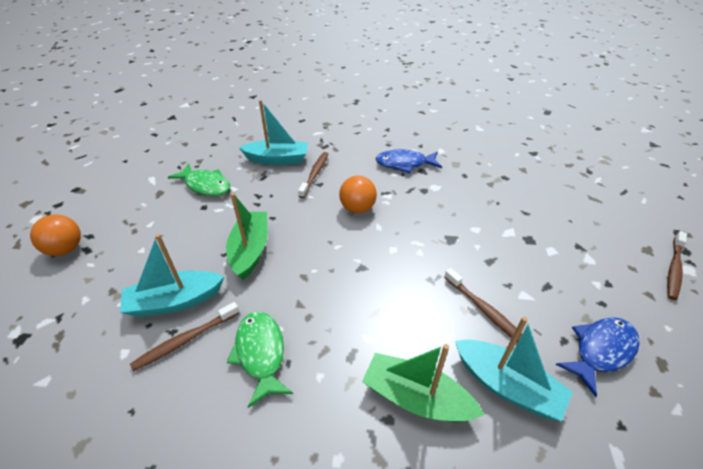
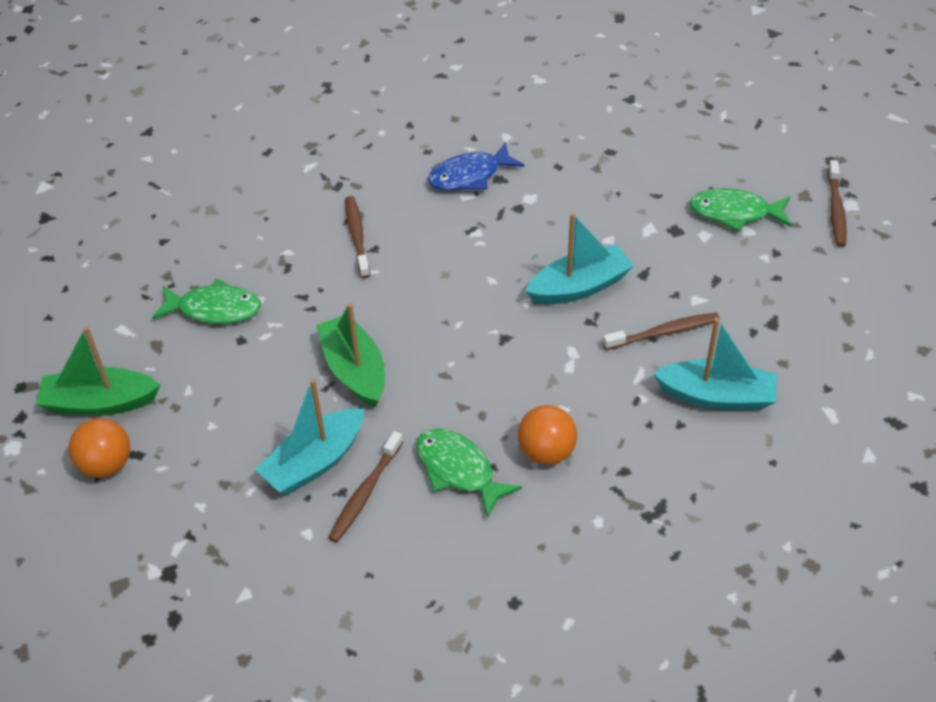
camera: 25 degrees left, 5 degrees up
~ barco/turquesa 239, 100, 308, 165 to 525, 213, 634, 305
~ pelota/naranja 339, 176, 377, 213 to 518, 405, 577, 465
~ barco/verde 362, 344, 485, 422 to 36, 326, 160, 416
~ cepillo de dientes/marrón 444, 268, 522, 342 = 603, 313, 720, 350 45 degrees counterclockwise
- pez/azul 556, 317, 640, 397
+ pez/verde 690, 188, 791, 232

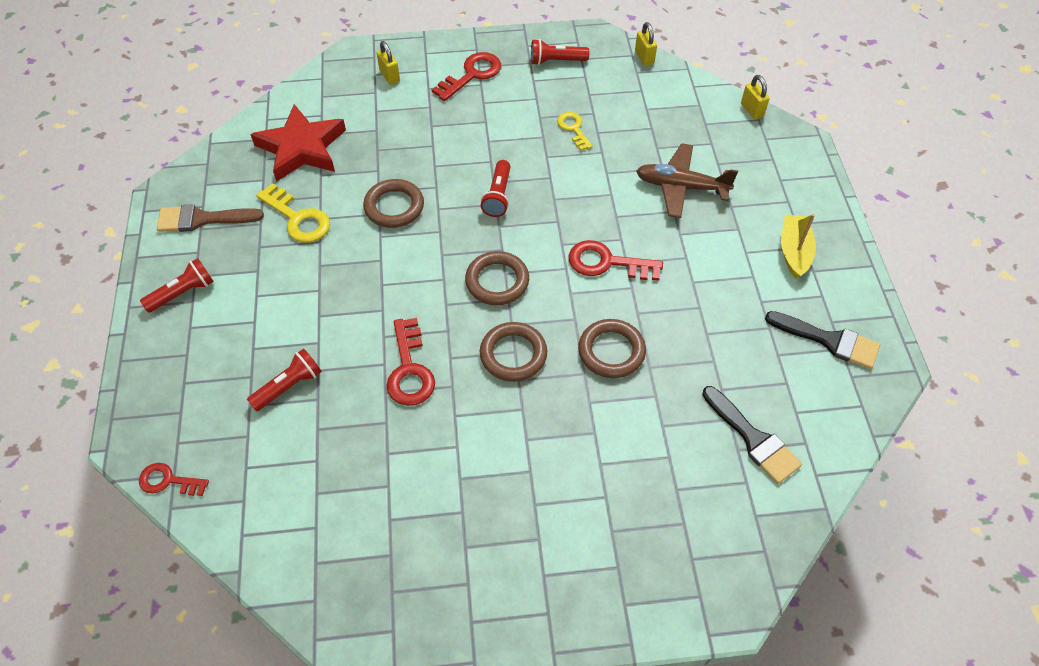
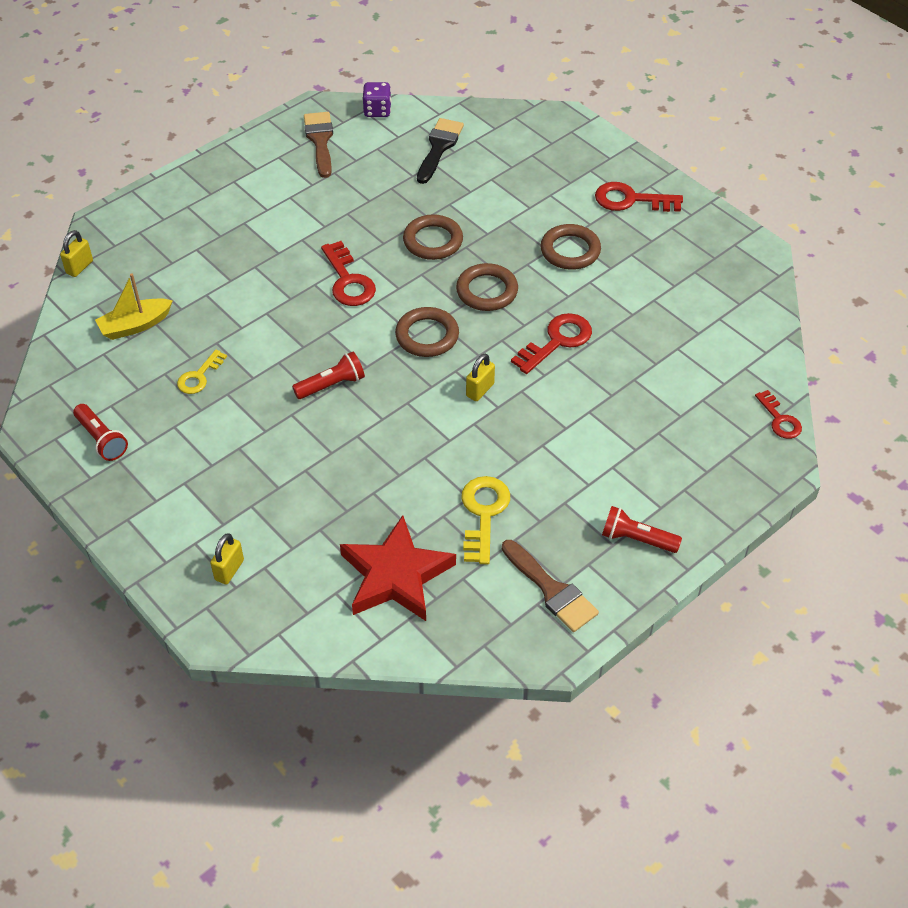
camera: 125 degrees left, 5 degrees down
- lámpara de mano/rojo 247, 348, 322, 411
~ anillo/marrón 363, 179, 424, 228 to 540, 224, 601, 270
~ llave/rojo 432, 52, 501, 101 to 595, 182, 683, 212
~ candado/amarillo 635, 22, 657, 66 to 466, 353, 495, 401
- avión/marrón 636, 143, 738, 218
~ pincel/negro 765, 311, 880, 369 to pincel/marrón 304, 112, 333, 178
~ barco/amarillo 781, 214, 816, 279 to 95, 273, 173, 340
+ dado/morado 362, 82, 392, 117

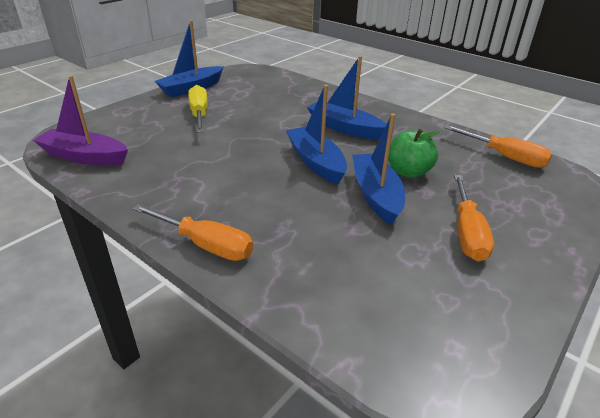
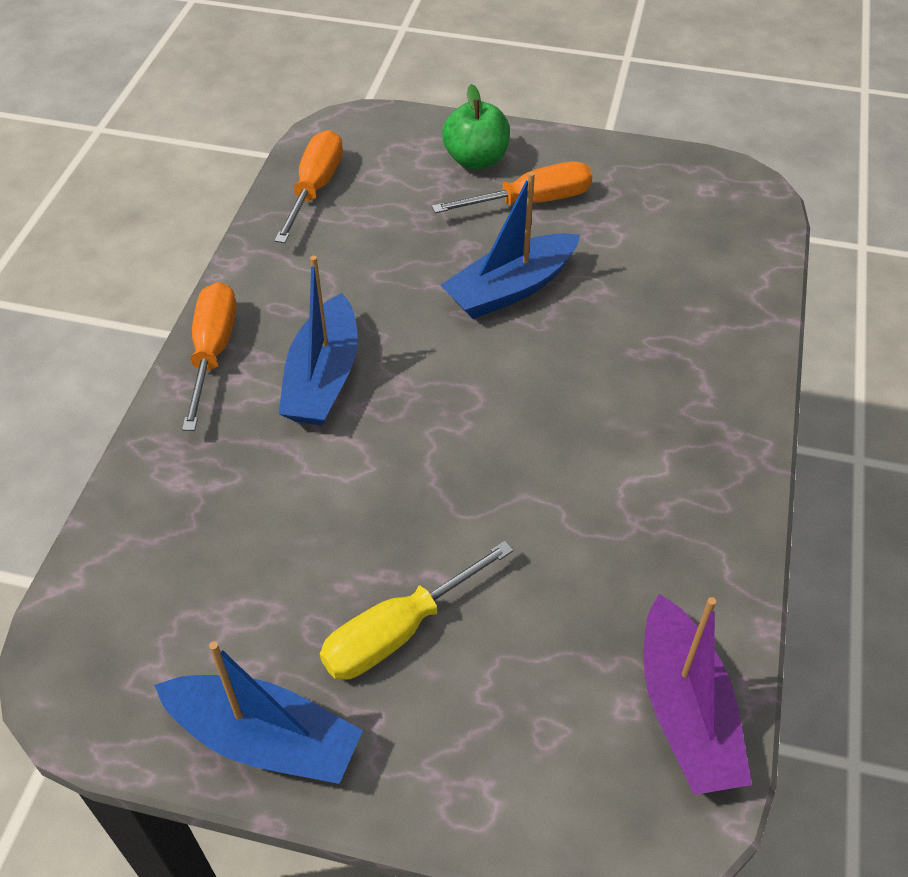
camera: 115 degrees left, 15 degrees up
~ destornillador/naranja 132, 204, 253, 261 to 182, 282, 236, 431
- barco/azul 286, 85, 347, 184
~ manzana/verde 388, 129, 440, 178 to 442, 84, 510, 170

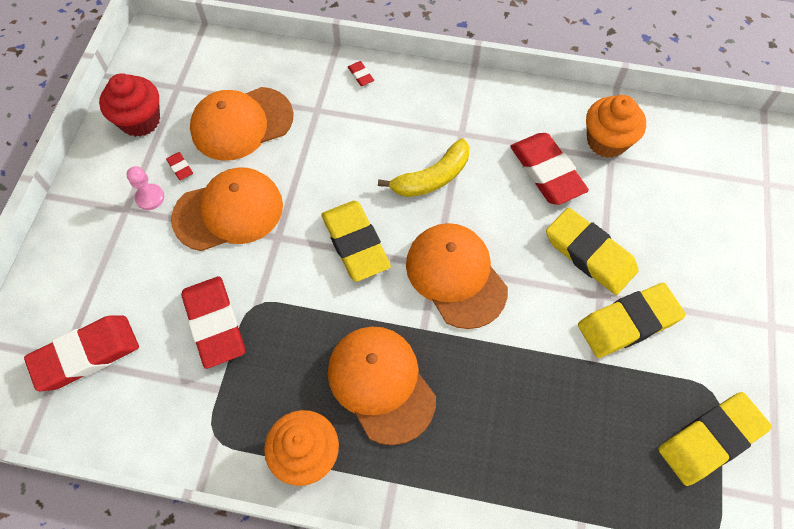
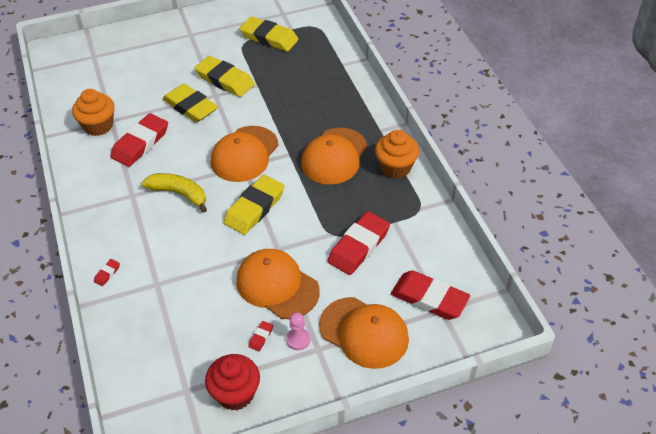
camera: 120 degrees left, 15 degrees down
~ gorra/naranja 190, 87, 293, 161 to 319, 297, 409, 369
~ goma de borrar/amarillo 546, 208, 639, 295 = 162, 84, 218, 123 60 degrees counterclockwise

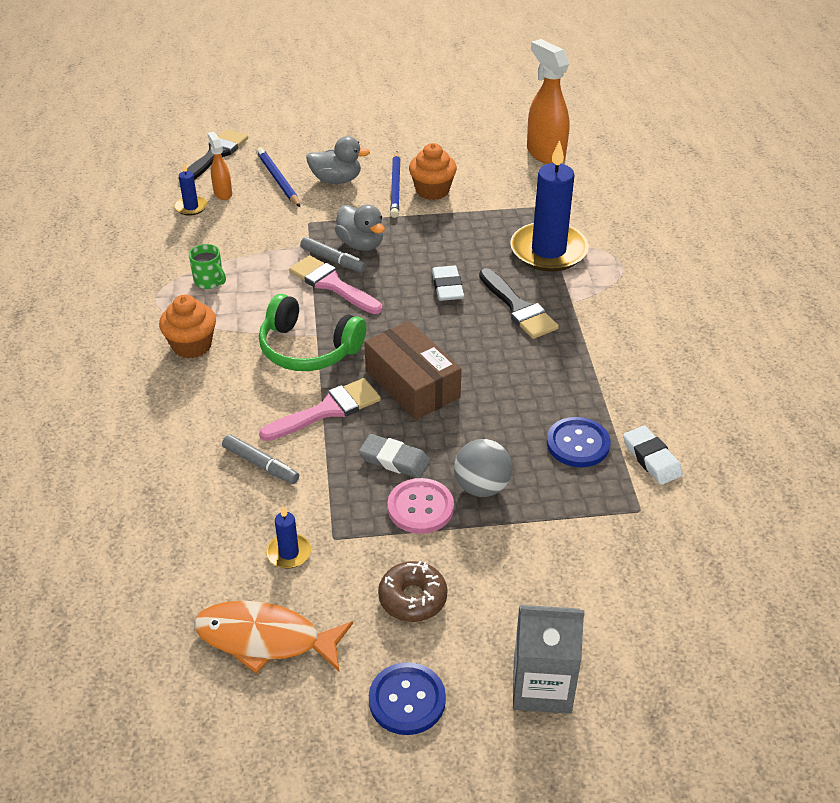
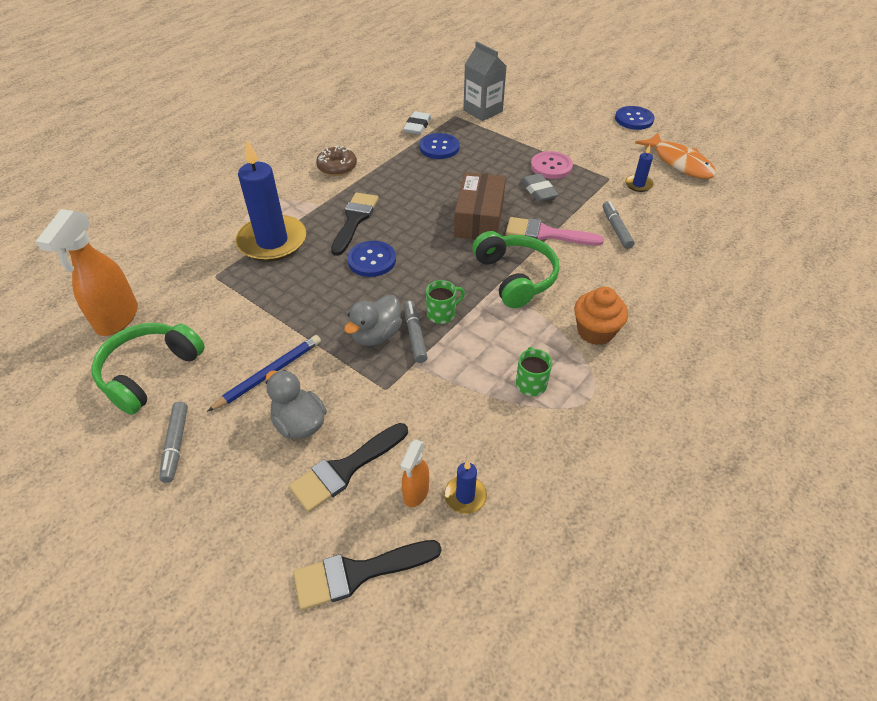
camera: 135 degrees left, 5 degrees up
~ lápiz/azul 256, 147, 300, 207 to pincel/negro 289, 423, 408, 512
~ pincel/rosa 289, 255, 382, 314 to taza/verde 426, 280, 465, 324
~ pato/gris 335, 204, 385, 251 = 344, 295, 402, 346 150 degrees counterclockwise
~ rosquilla/marrón 378, 561, 448, 622 to 316, 146, 357, 176
- magdalena/naranja 409, 143, 457, 200
~ goma de borrar/blanco 432, 266, 464, 301 to botón/azul 347, 241, 396, 277
- pelota/gris 454, 439, 512, 497
~ cartón de leche/gris 513, 605, 585, 714 to 463, 41, 506, 121
+ auriculares/verde 91, 323, 205, 415
+ rotulador/gris 159, 402, 188, 483

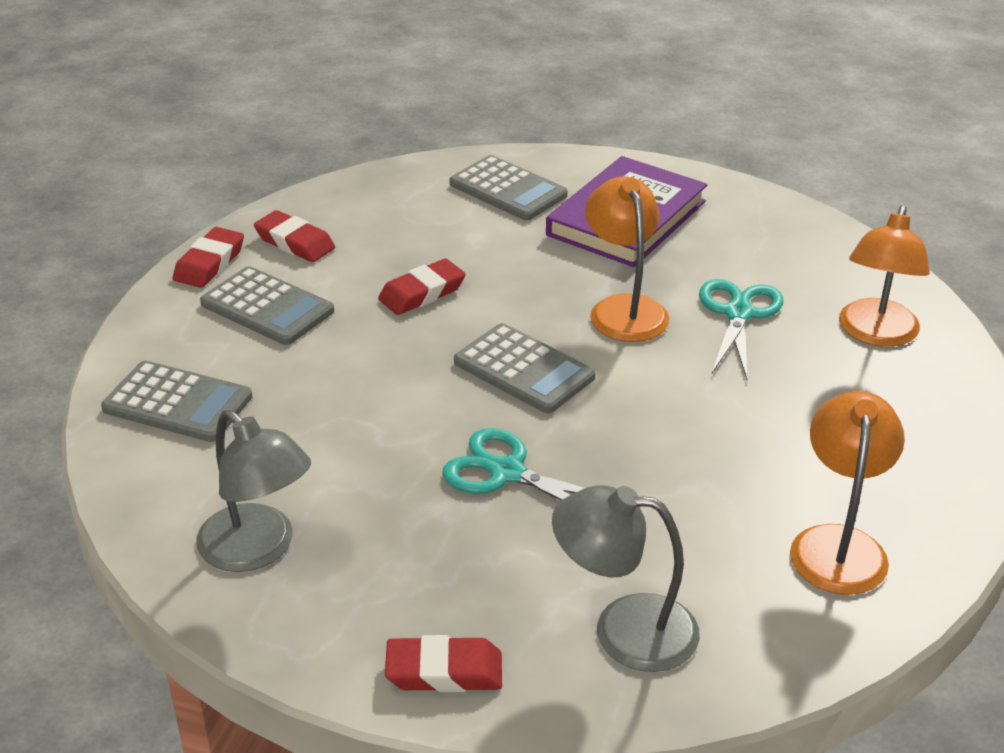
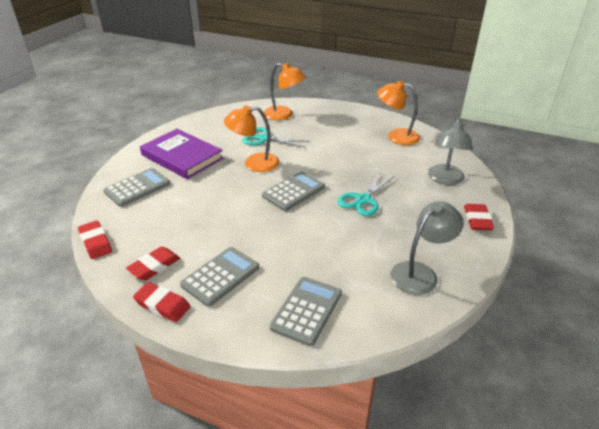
camera: 85 degrees left, 0 degrees up
~ goma de borrar/rojo 378, 259, 466, 315 to 78, 221, 112, 259

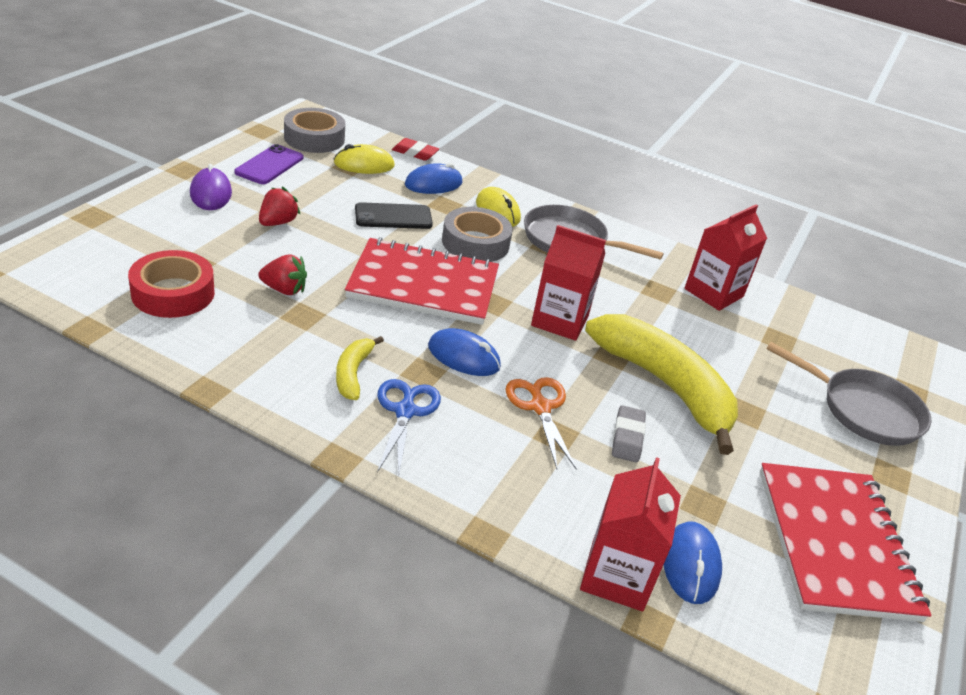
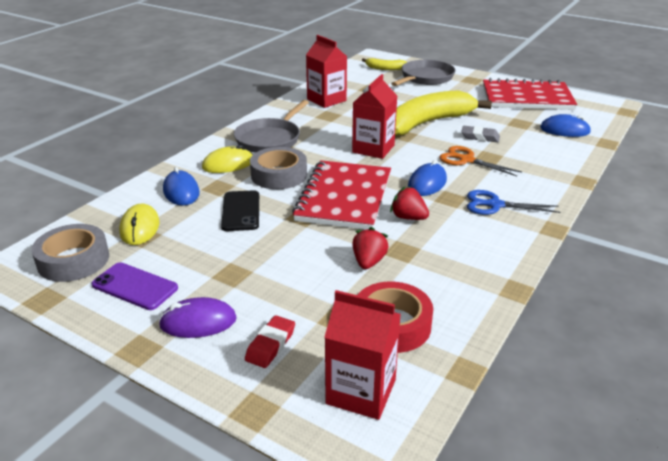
camera: 80 degrees left, 5 degrees down
~ fresa/rojo 259, 186, 301, 226 to 390, 186, 429, 220
~ plátano/amarillo 336, 336, 384, 400 to 362, 58, 407, 70
~ goma de borrar/rojo 392, 138, 439, 161 to 245, 315, 295, 368
~ tijeras/naranja 505, 377, 577, 470 = 439, 146, 522, 176 45 degrees clockwise
~ cartón de leche/rojo 580, 457, 681, 611 to 324, 290, 401, 420

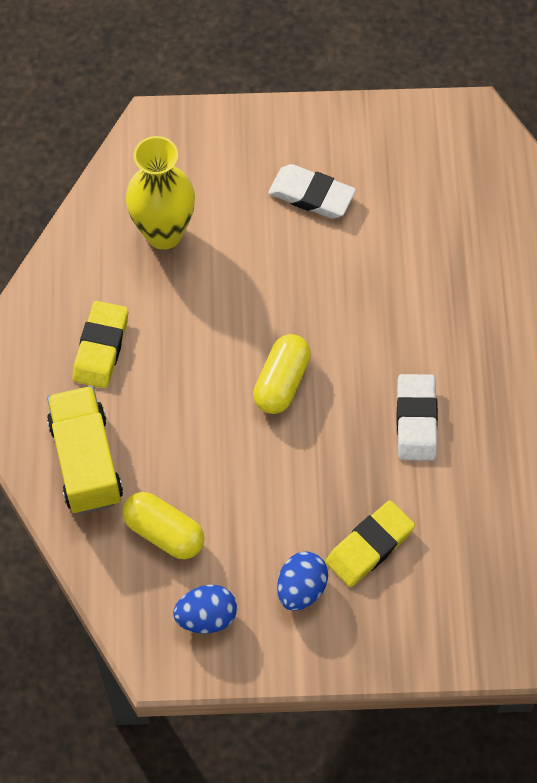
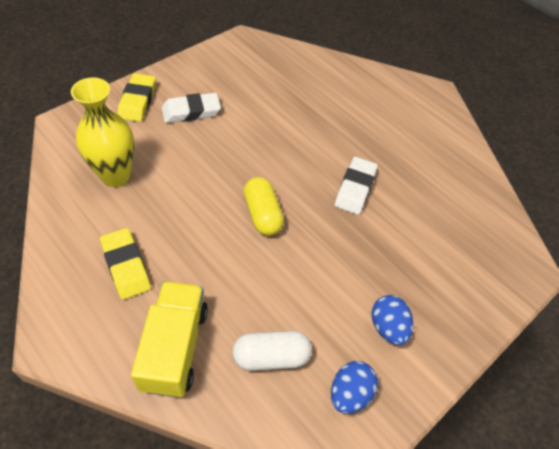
camera: 45 degrees left, 10 degrees down
~ camión/amarillo 47, 386, 123, 514 = 131, 281, 208, 397 60 degrees clockwise
~ cápsula/amarillo 123, 492, 205, 559 to cápsula/blanco 232, 331, 312, 371
~ goma de borrar/amarillo 326, 500, 415, 587 to 118, 73, 156, 122
~ goma de borrar/blanco 396, 374, 438, 461 = 335, 157, 378, 215 60 degrees clockwise

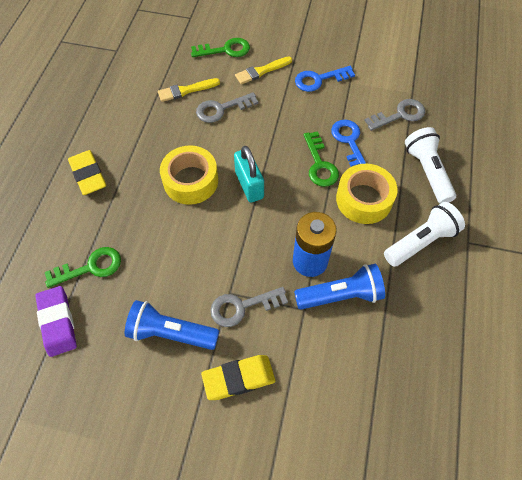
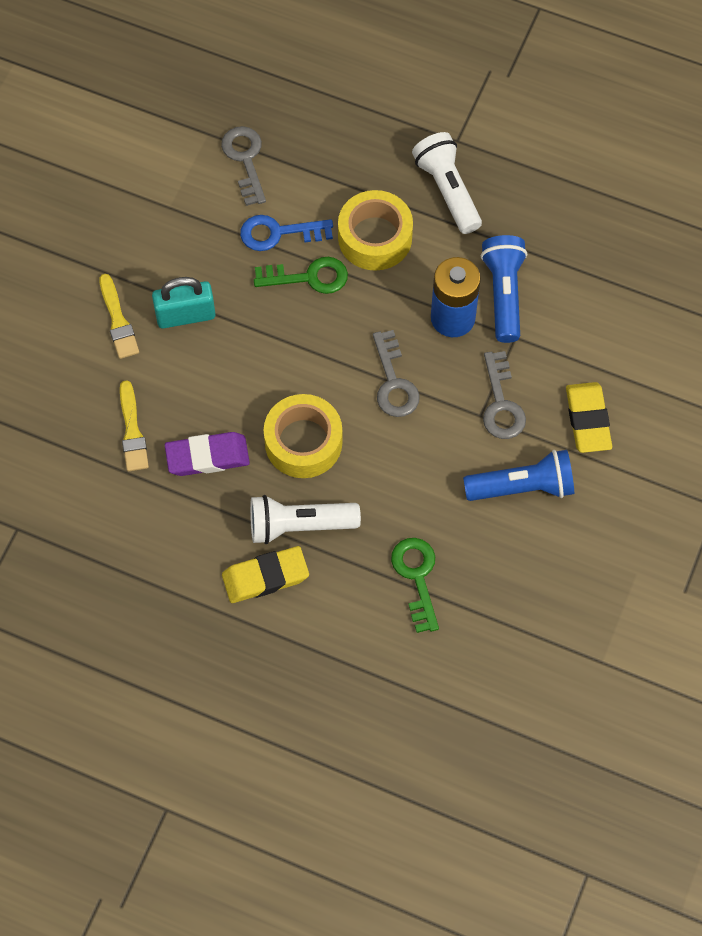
camera: 80 degrees left, 5 degrees up
~ goma de borrar/morado 35, 286, 77, 357 to 165, 432, 250, 476
~ lámpara de mano/azul 125, 300, 219, 350 = 463, 450, 574, 501 120 degrees counterclockwise
- llave/verde 191, 38, 250, 57
~ llave/gris 196, 92, 258, 123 to 373, 330, 420, 417
~ candado/turquesa 234, 146, 264, 203 to 152, 277, 216, 329
- llave/azul 295, 66, 355, 92
~ lámpara de mano/blanco 405, 127, 456, 204 to 250, 495, 361, 544

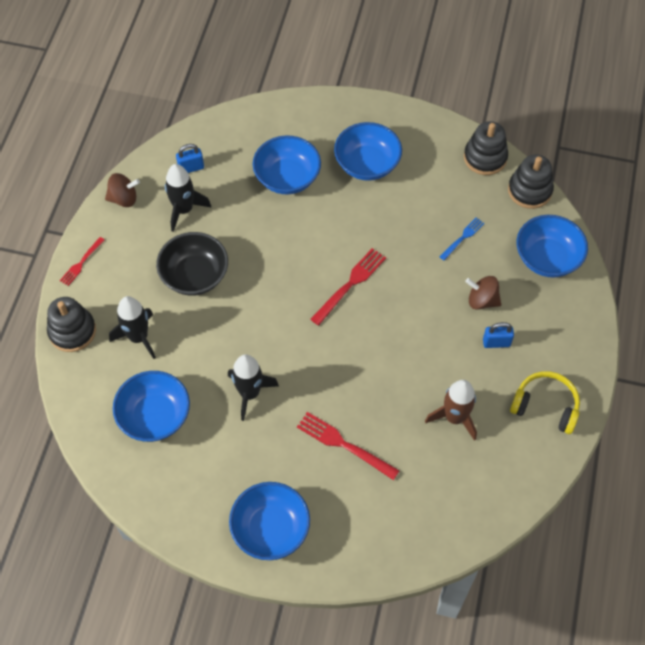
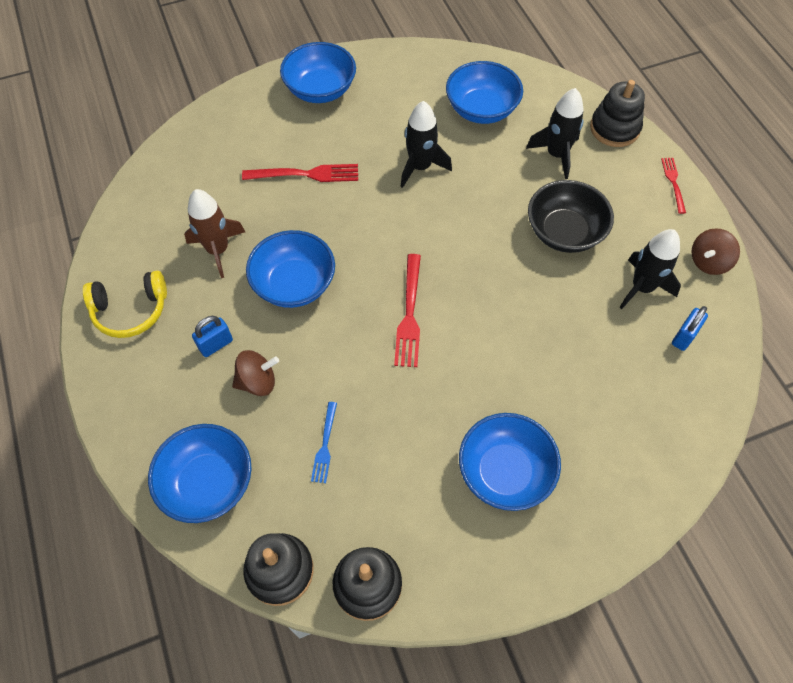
camera: 145 degrees right, 0 degrees up
~ cuenco/azul 253, 135, 321, 194 to 246, 230, 335, 308

